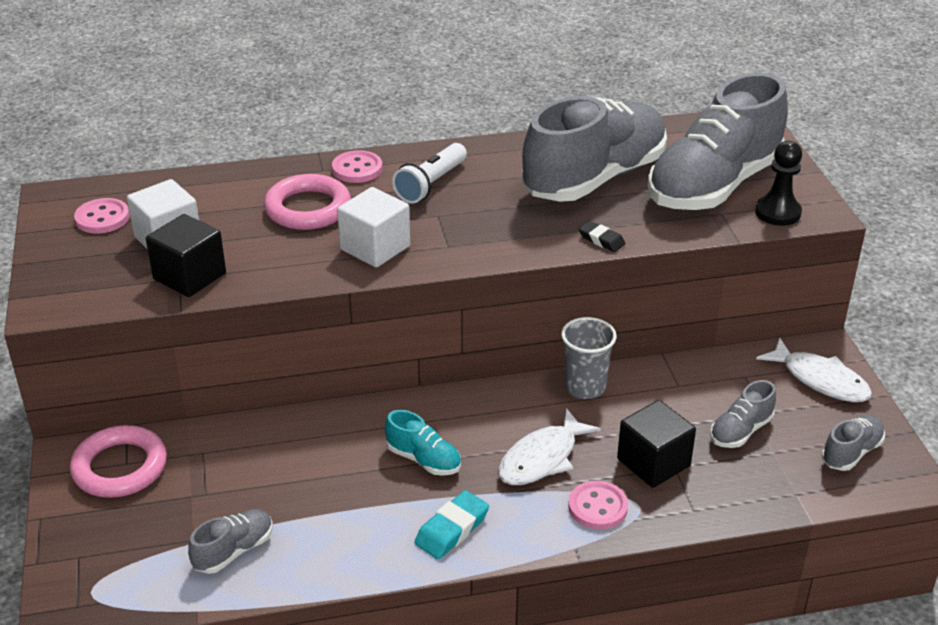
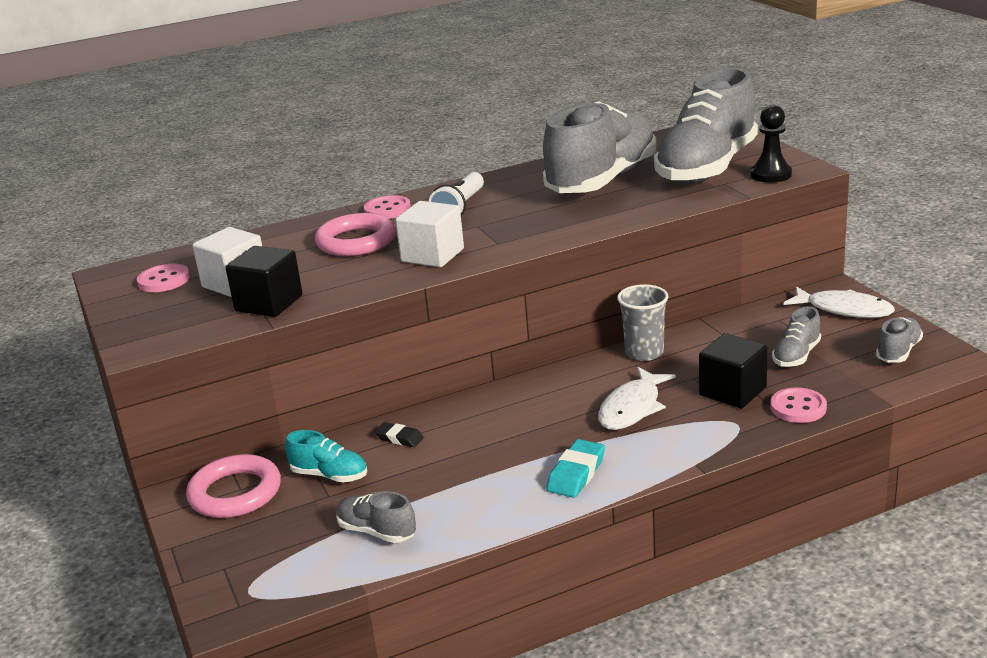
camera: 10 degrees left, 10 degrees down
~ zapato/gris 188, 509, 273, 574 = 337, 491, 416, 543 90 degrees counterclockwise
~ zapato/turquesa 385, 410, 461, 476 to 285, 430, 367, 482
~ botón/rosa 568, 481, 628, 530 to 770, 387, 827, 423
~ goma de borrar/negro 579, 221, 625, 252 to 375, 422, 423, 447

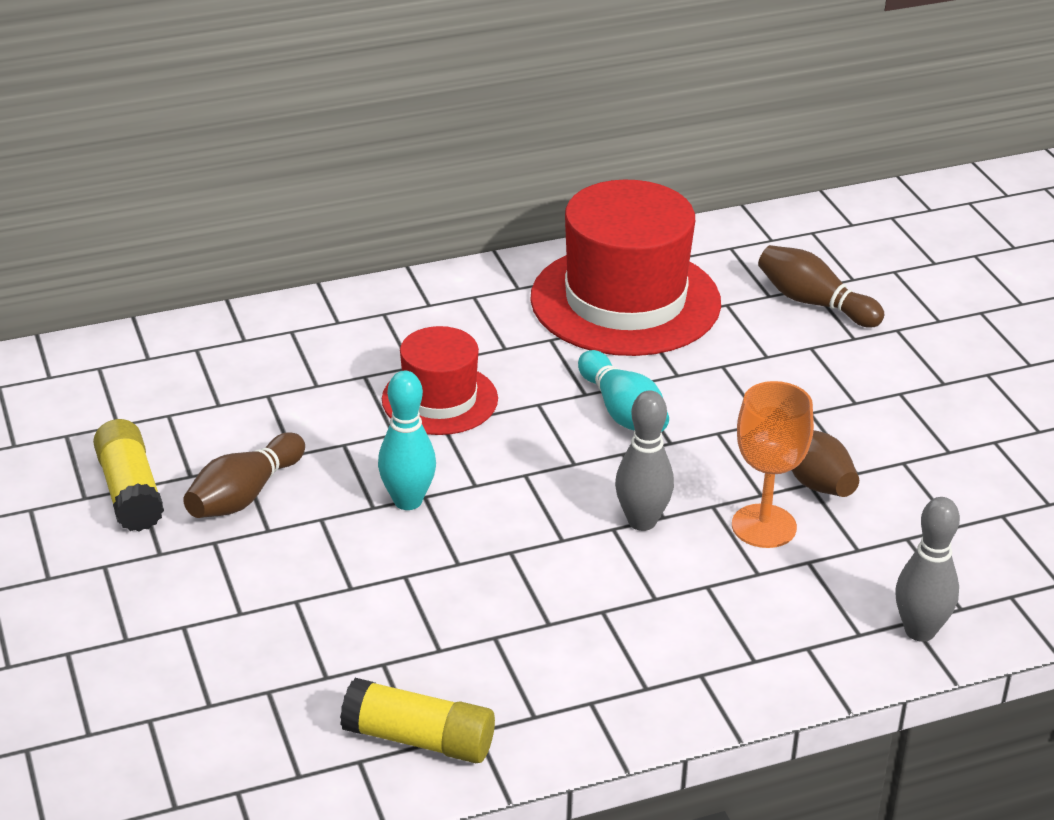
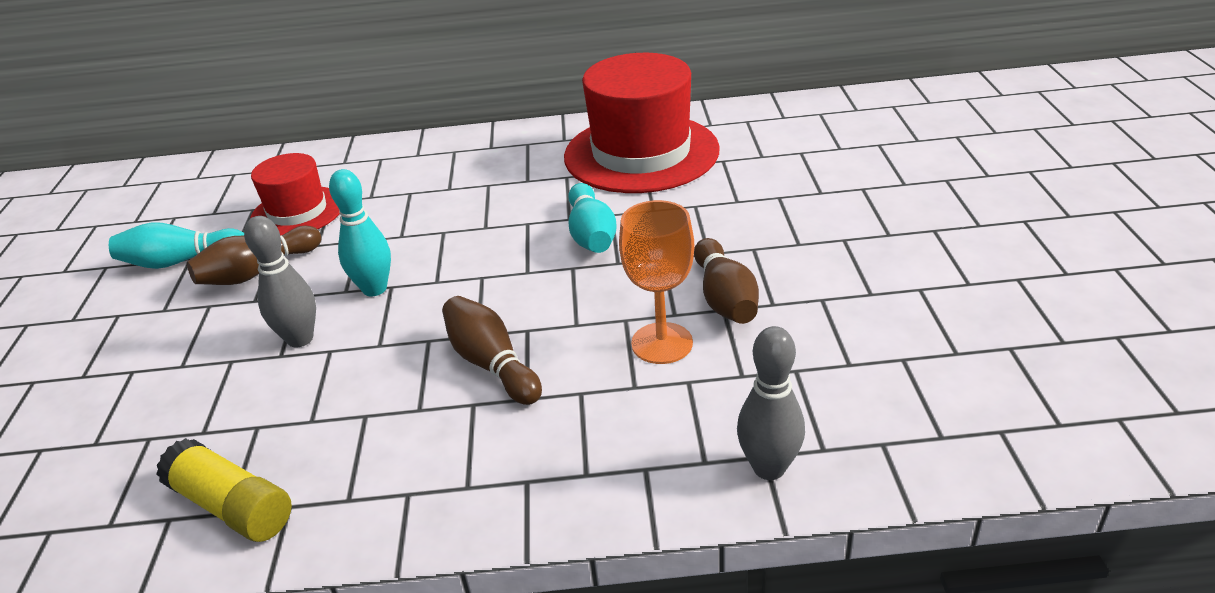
camera: 20 degrees right, 0 degrees up
~ barra de pegamento/amarillo 93, 419, 164, 532 to bolo/turquesa 109, 222, 244, 269
~ sombrero/rojo 382, 326, 498, 435 to 250, 153, 340, 235
~ bolo/gris 615, 390, 674, 531 to 244, 216, 316, 348
~ bolo/marrón 758, 245, 885, 328 to 442, 296, 542, 405

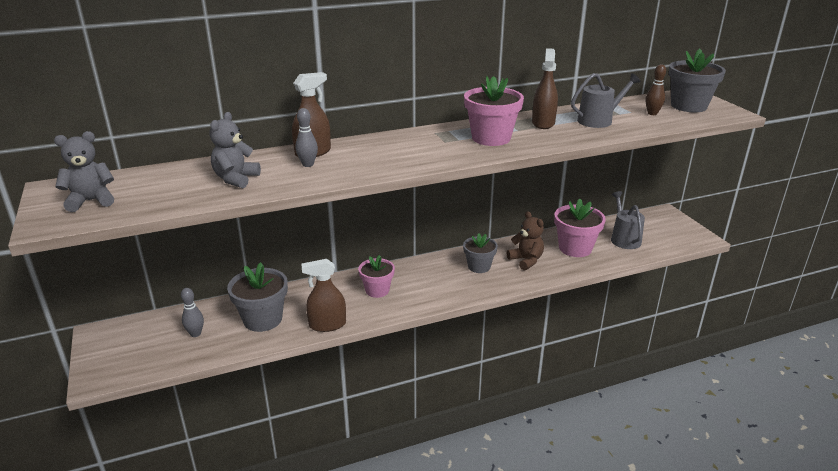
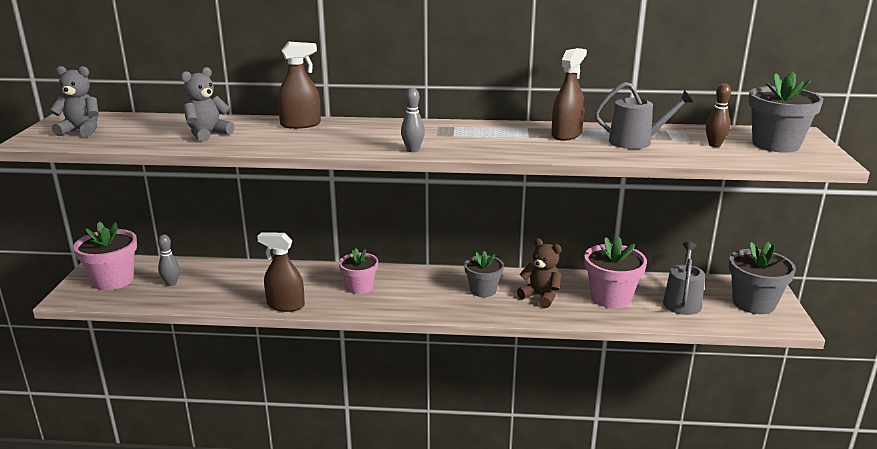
camera: 25 degrees right, 5 degrees down
~ maceta/gris 227, 262, 288, 332 to 729, 242, 796, 314
~ bolo/gris 295, 108, 318, 167 to 401, 88, 425, 152
~ maceta/rosa 464, 76, 524, 146 to 73, 222, 137, 290
~ osito/marrón 507, 211, 544, 271 = 517, 238, 562, 308 45 degrees counterclockwise

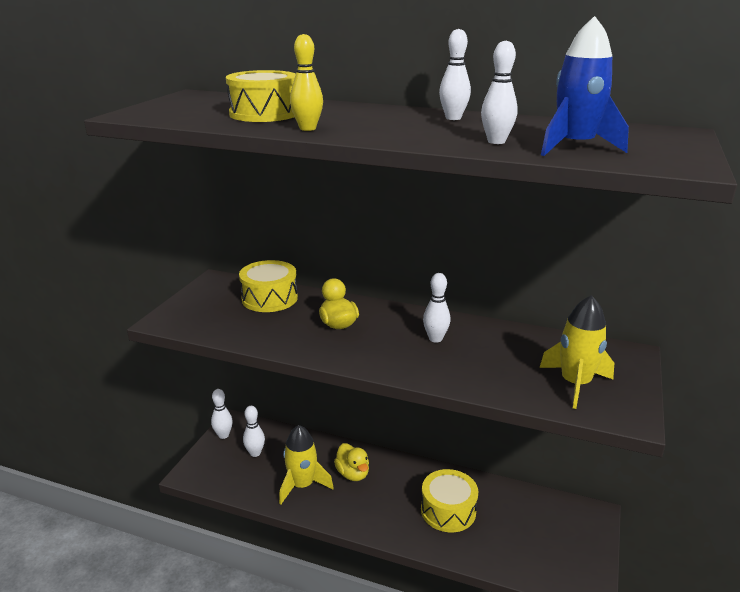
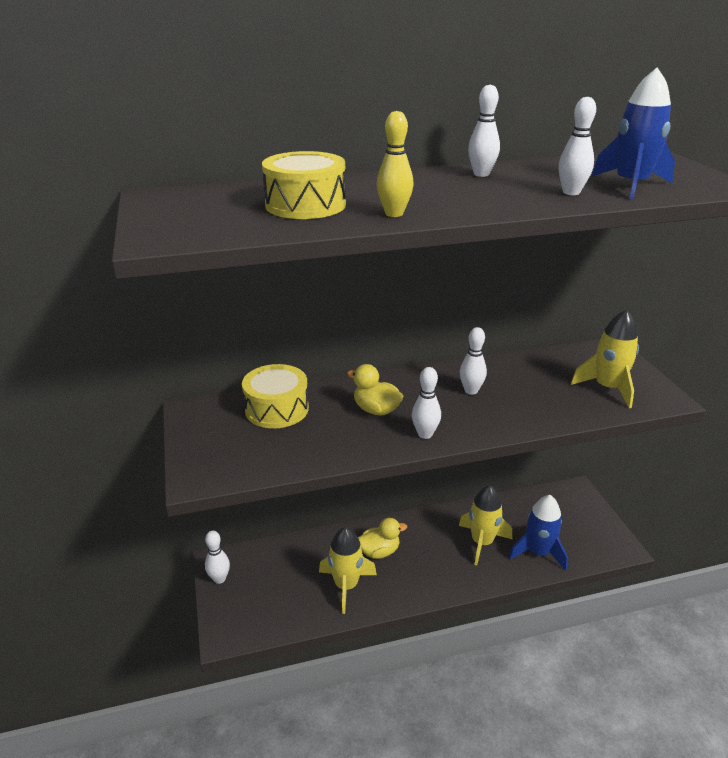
camera: 35 degrees left, 5 degrees up
~ bolo/blanco 243, 406, 265, 457 to 412, 367, 441, 439
~ pato/amarillo 334, 443, 369, 481 = 358, 518, 407, 559 45 degrees counterclockwise
~ tambor/amarillo 421, 469, 478, 532 to cohete/amarillo 459, 485, 512, 565
+ cohete/azul 509, 495, 568, 570

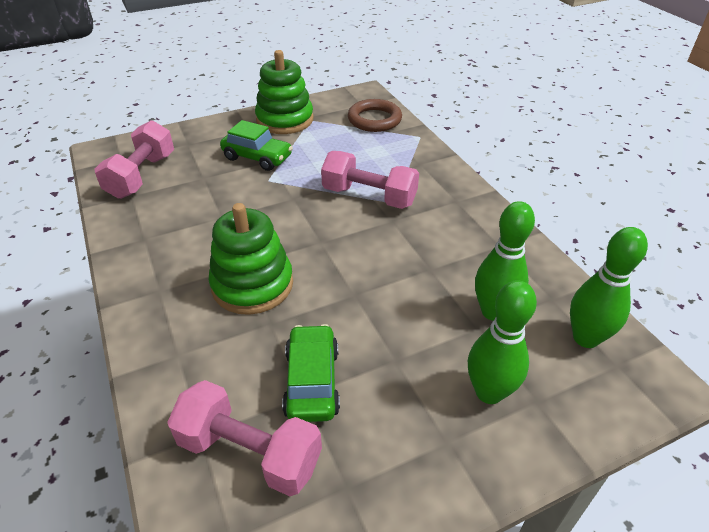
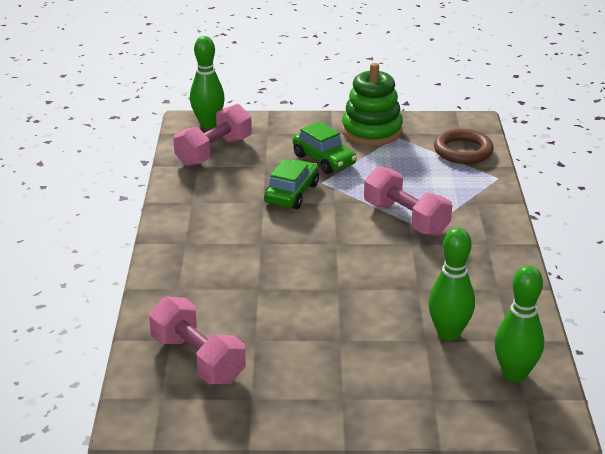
camera: 25 degrees right, 10 degrees down
- juguete apilable/verde 209, 203, 293, 315
~ coche/verde 282, 324, 340, 422 to 264, 159, 319, 209
~ bolo/verde 468, 280, 537, 404 to 190, 36, 225, 128

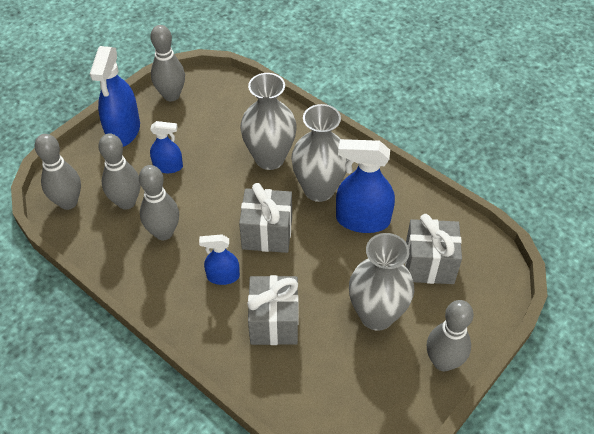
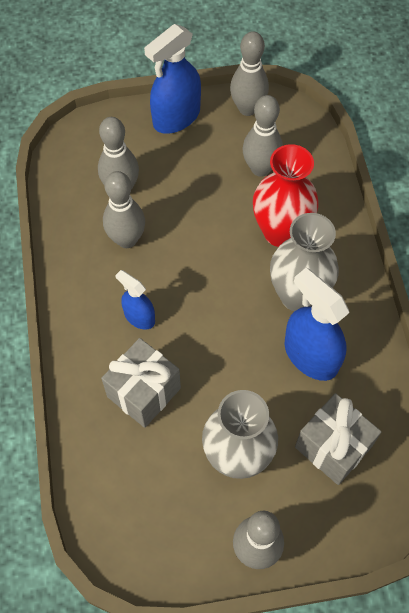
camera: 40 degrees right, 10 degrees up
~ bolo/gris 34, 134, 81, 210 to 242, 95, 283, 177
- pulverizador/azul 150, 121, 183, 173
- regalo/gris 239, 183, 292, 253
~ florero/gris 240, 73, 297, 170 to florero/rojo 253, 144, 319, 247

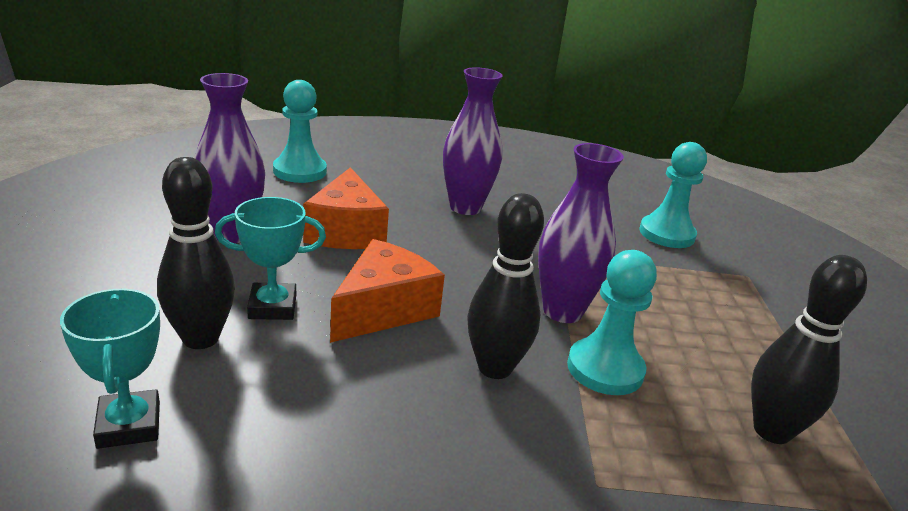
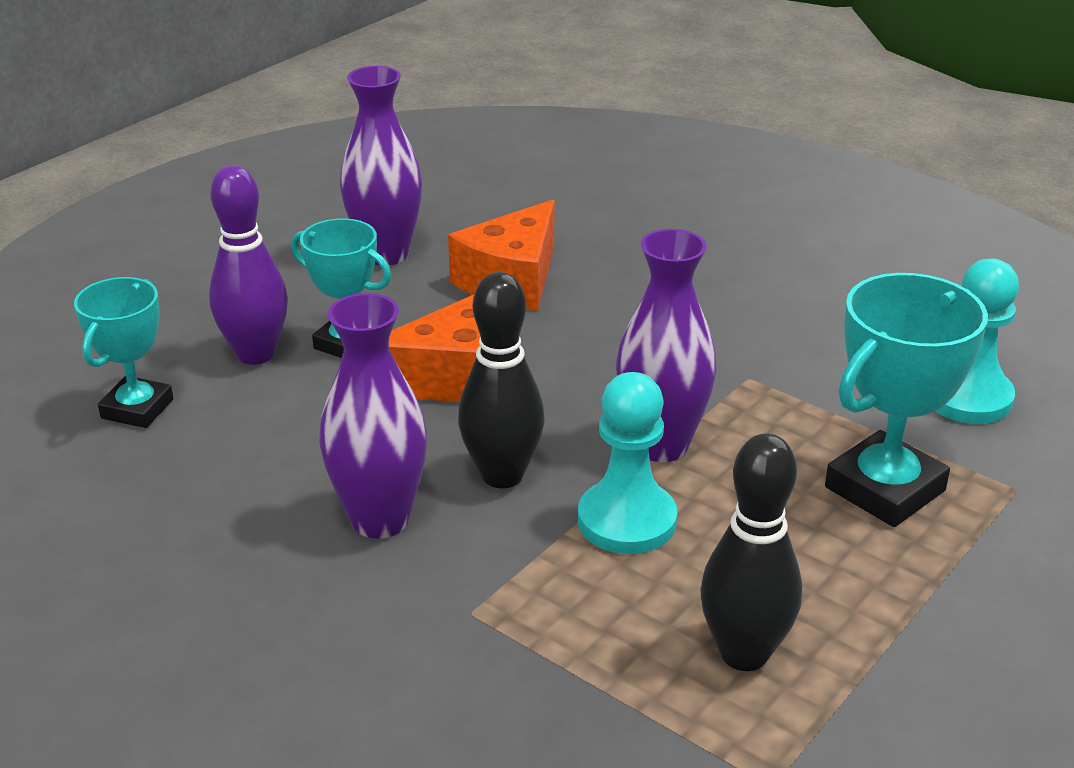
camera: 40 degrees right, 5 degrees up
~ bolo/negro 157, 157, 235, 349 to bolo/morado 209, 165, 288, 365
- peón/turquesa 273, 80, 327, 183
~ florero/morado 443, 67, 503, 215 to 319, 293, 427, 539
+ trofeo/turquesa 825, 273, 988, 527

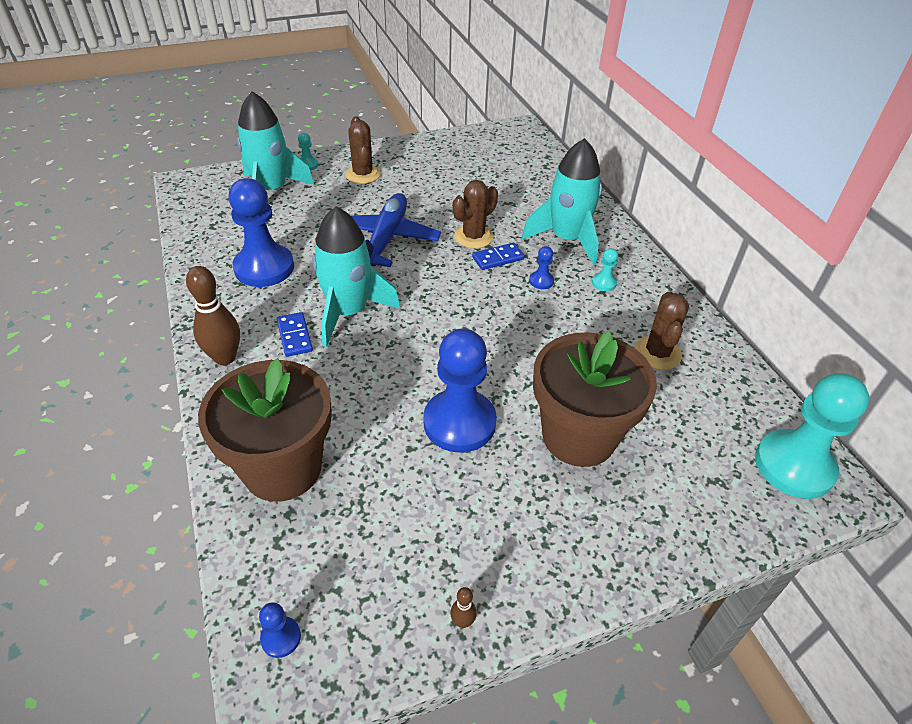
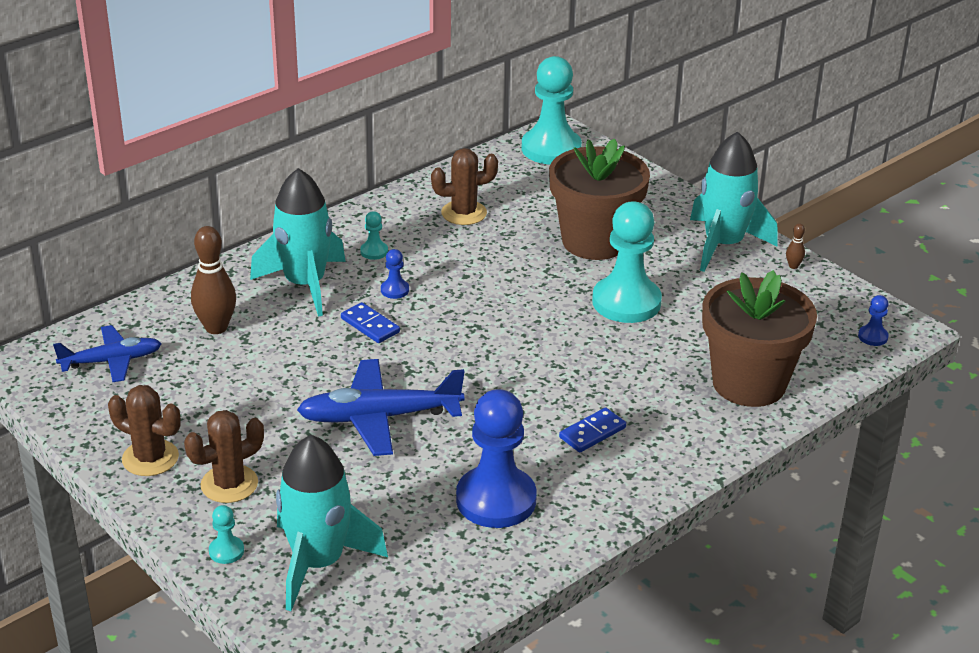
camera: 110 degrees left, 10 degrees down
~ bolo/marrón 186, 266, 240, 365 to 191, 226, 236, 334
~ cohete/turquesa 312, 206, 400, 347 to 690, 131, 778, 272
~ peón/azul 423, 329, 497, 453 to peón/turquesa 592, 201, 662, 323
~ cactus/marrón 453, 180, 498, 248 to 108, 385, 181, 476
+ avión/azul 53, 325, 162, 382

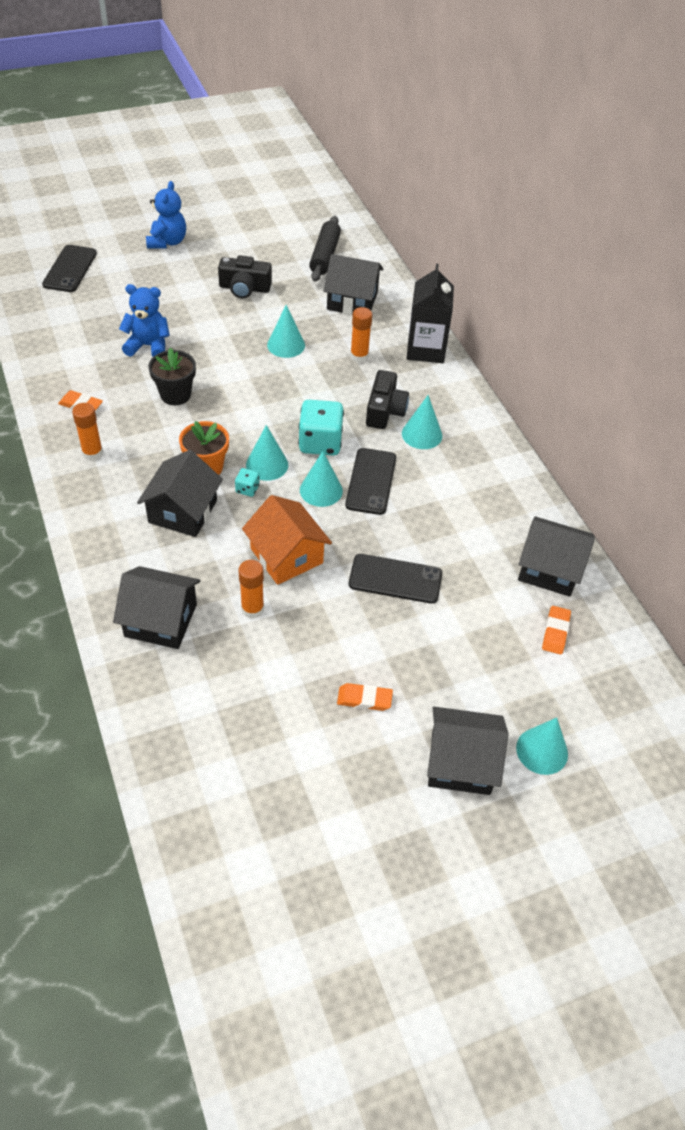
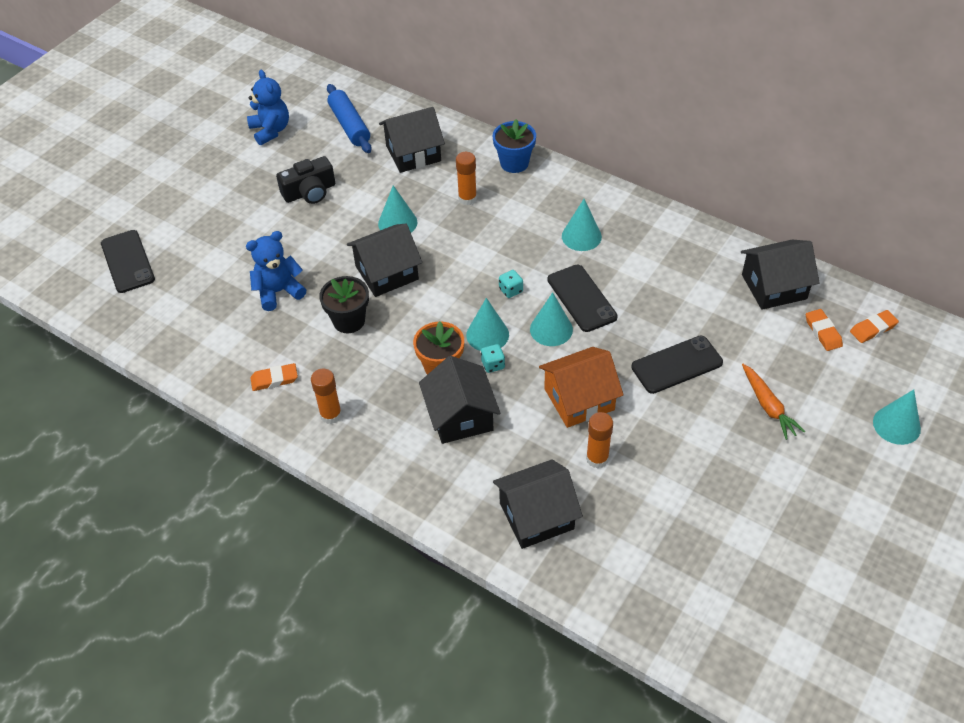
camera: 30 degrees left, 0 degrees up
~ osito/azul 146, 181, 186, 249 to 247, 70, 289, 145
~ casa/naranja 242, 495, 332, 585 = 539, 347, 624, 428 45 degrees counterclockwise
~ dado/turquesa 298, 400, 344, 456 = 499, 270, 523, 298 x0.47
~ rodillo/negro 309, 216, 341, 282 to rodillo/azul 327, 84, 372, 153
~ goma de borrar/naranja 337, 683, 393, 711 to 850, 310, 899, 343
- cámara/negro 366, 370, 409, 429
~ cartón de leche/negro 407, 264, 454, 363 to maceta/azul 493, 119, 536, 173
~ casa/negro 427, 707, 509, 795 to 347, 224, 422, 297
+ zanahoria/naranja 742, 364, 805, 440

